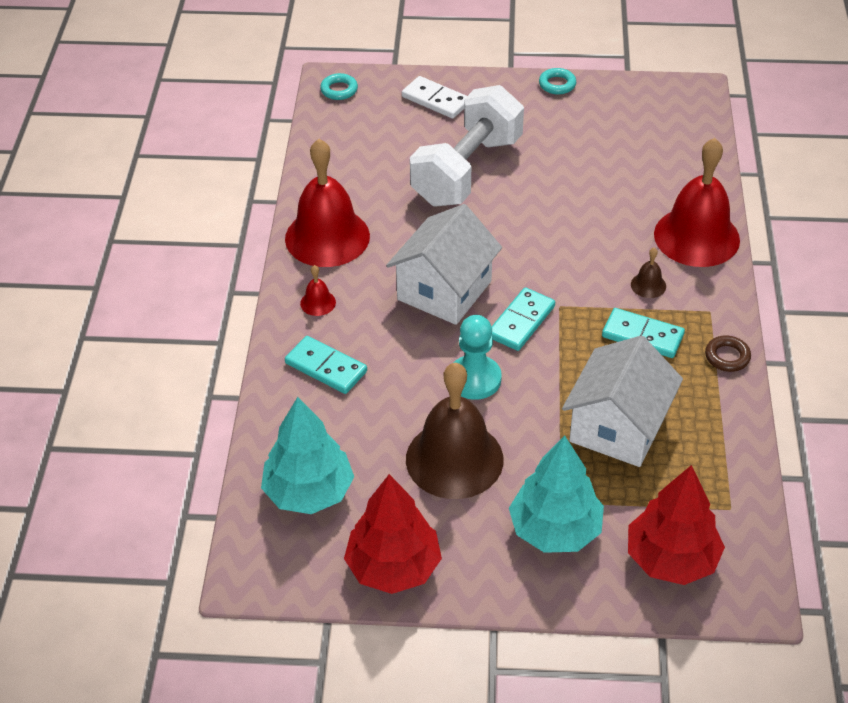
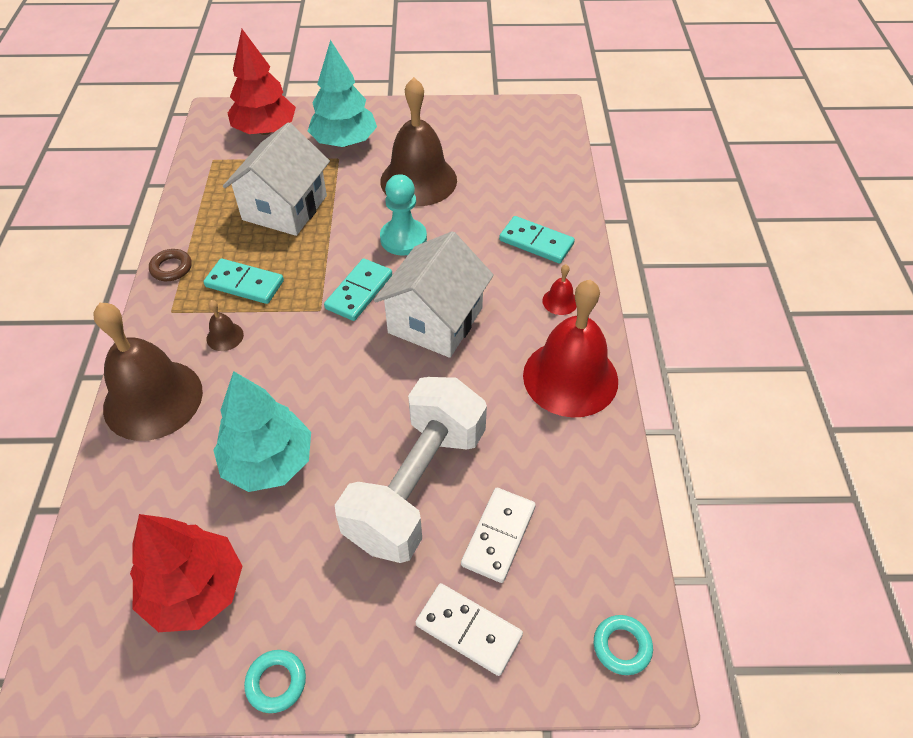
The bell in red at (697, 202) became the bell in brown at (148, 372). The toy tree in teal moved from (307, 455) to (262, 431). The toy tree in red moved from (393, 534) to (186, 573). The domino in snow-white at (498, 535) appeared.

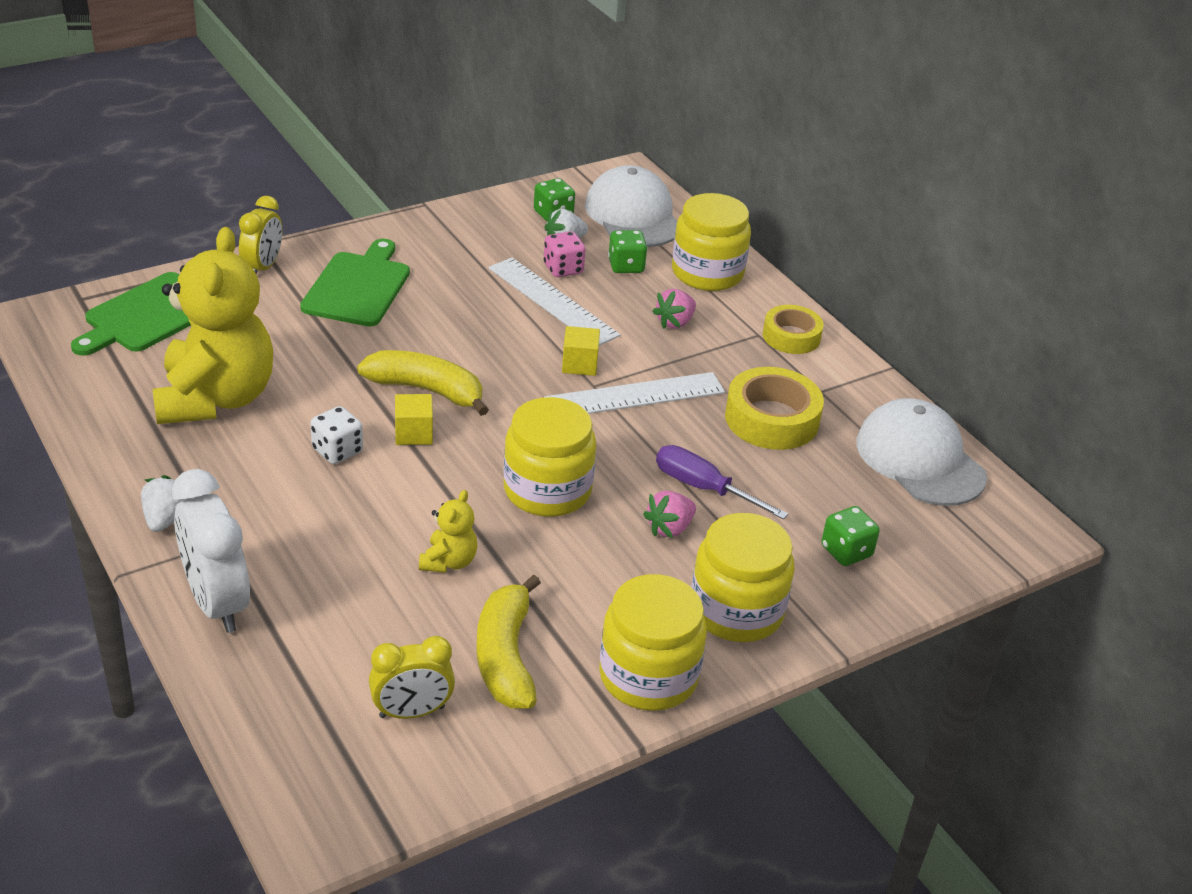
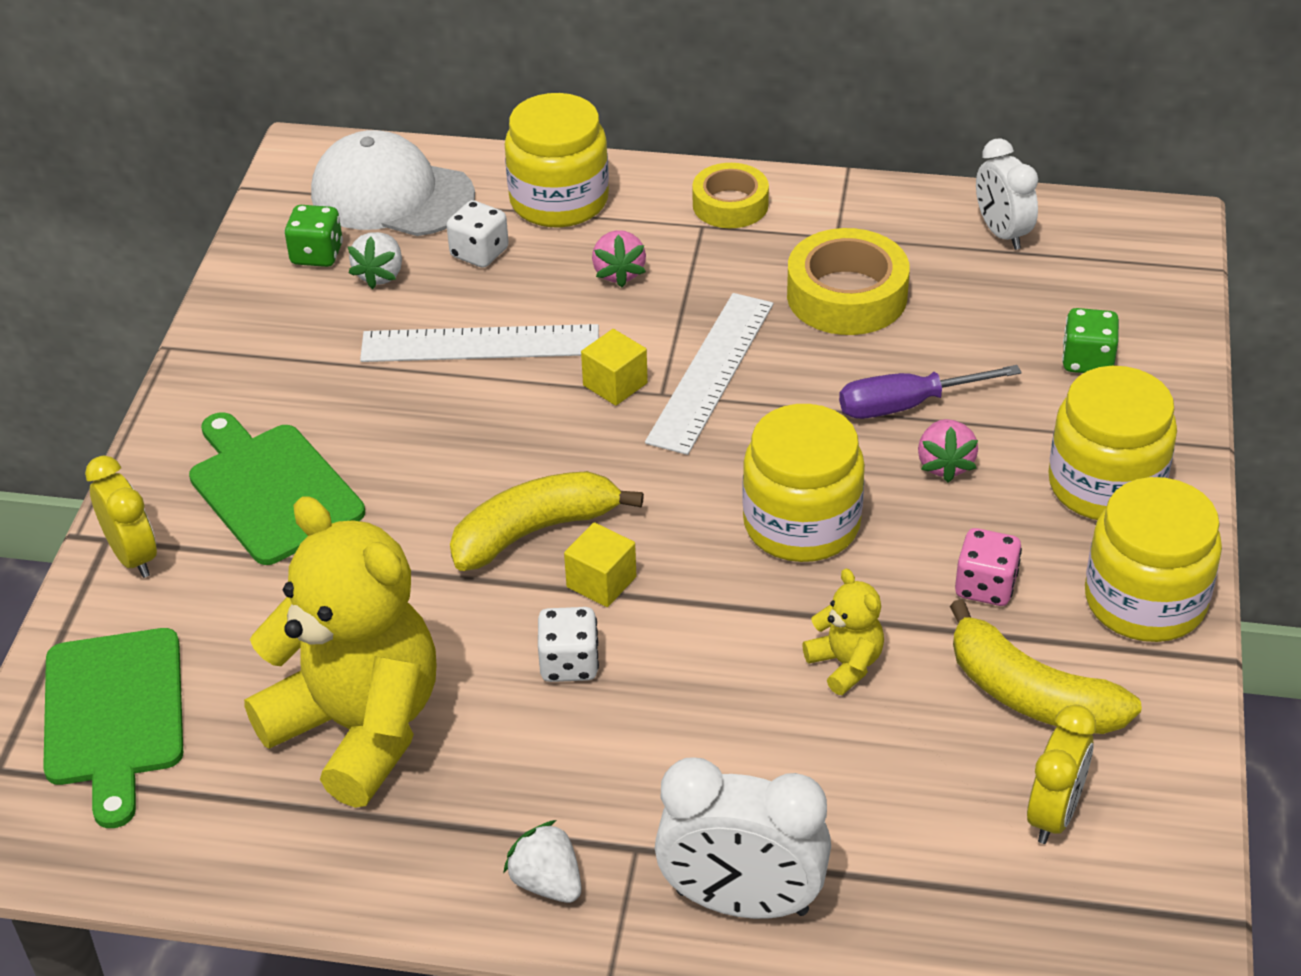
The game die in emerald at (628, 251) became the game die in snow-white at (477, 234). The game die in rosy moved from (564, 254) to (988, 567). The cap in snow-white at (922, 452) was replaced by the bedside clock in snow-white at (1007, 194).

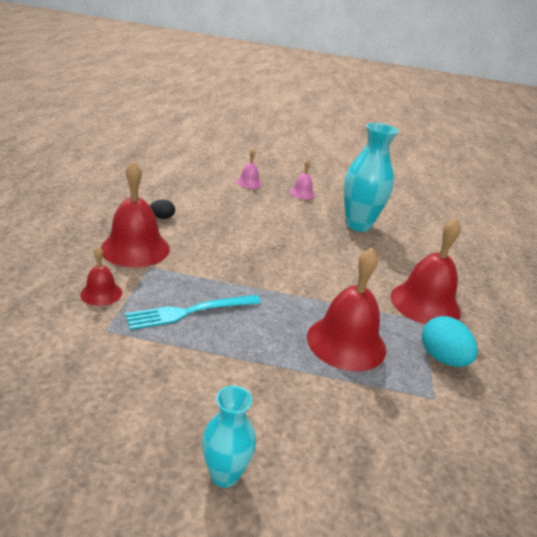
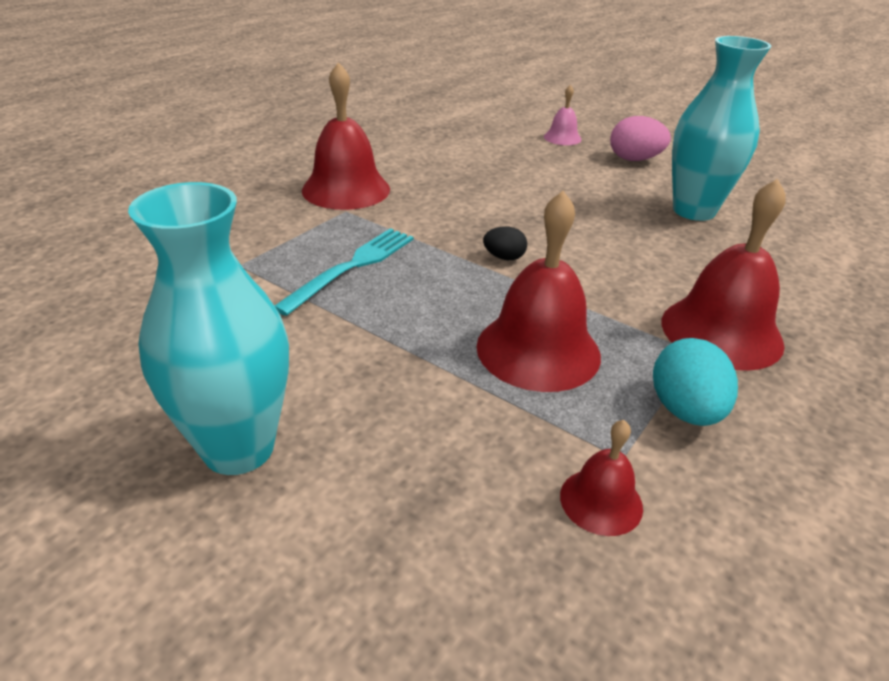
The bell in rosy at (302, 179) was replaced by the toy egg in rosy at (640, 138). The toy egg in ebony moved from (162, 209) to (505, 243). The bell in red moved from (101, 276) to (601, 478). The dinner fork in teal at (193, 312) turned 120 degrees clockwise. The vase in teal at (229, 437) changed to 1.79 times the size.

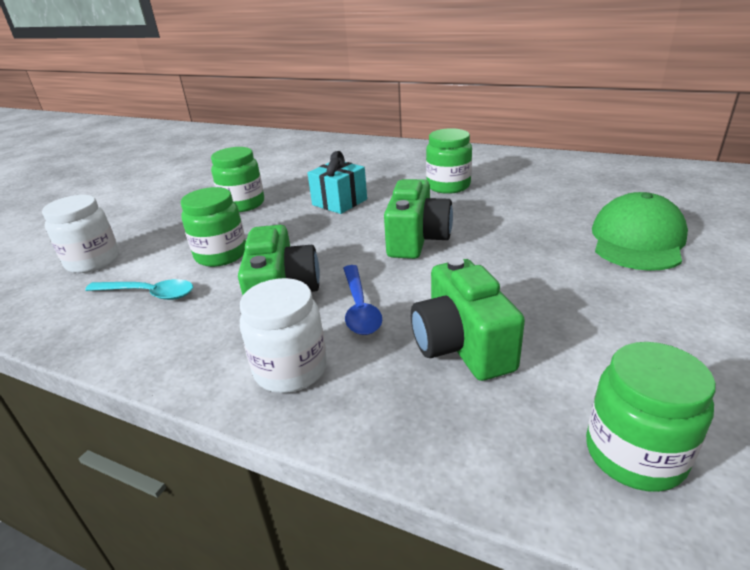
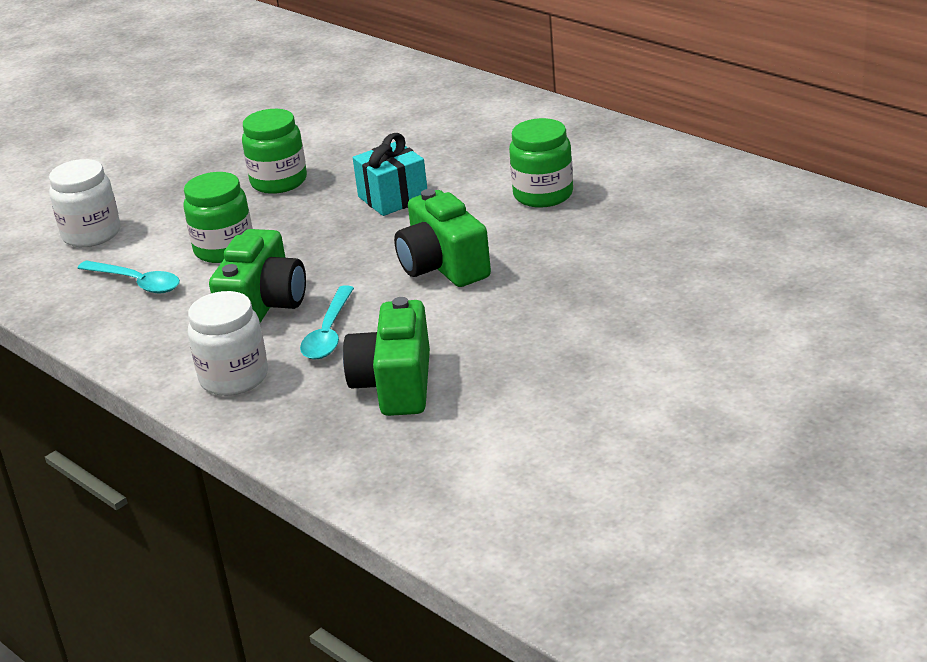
The camera in emerald at (418, 219) turned 120 degrees clockwise. The cap in emerald at (640, 231) disappeared. The spoon in cobalt at (362, 300) became the spoon in teal at (327, 322). The jam jar in emerald at (651, 417) disappeared.

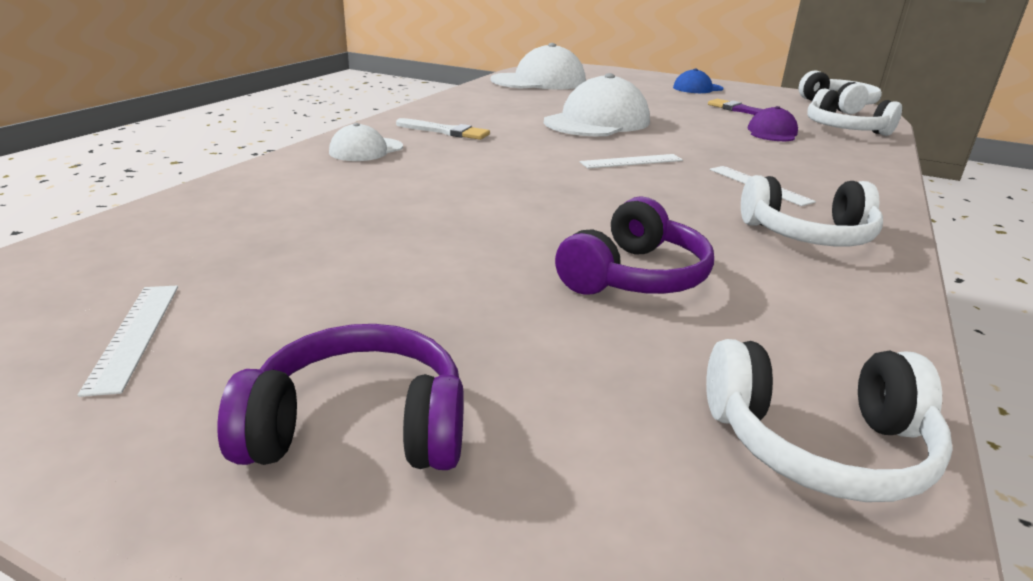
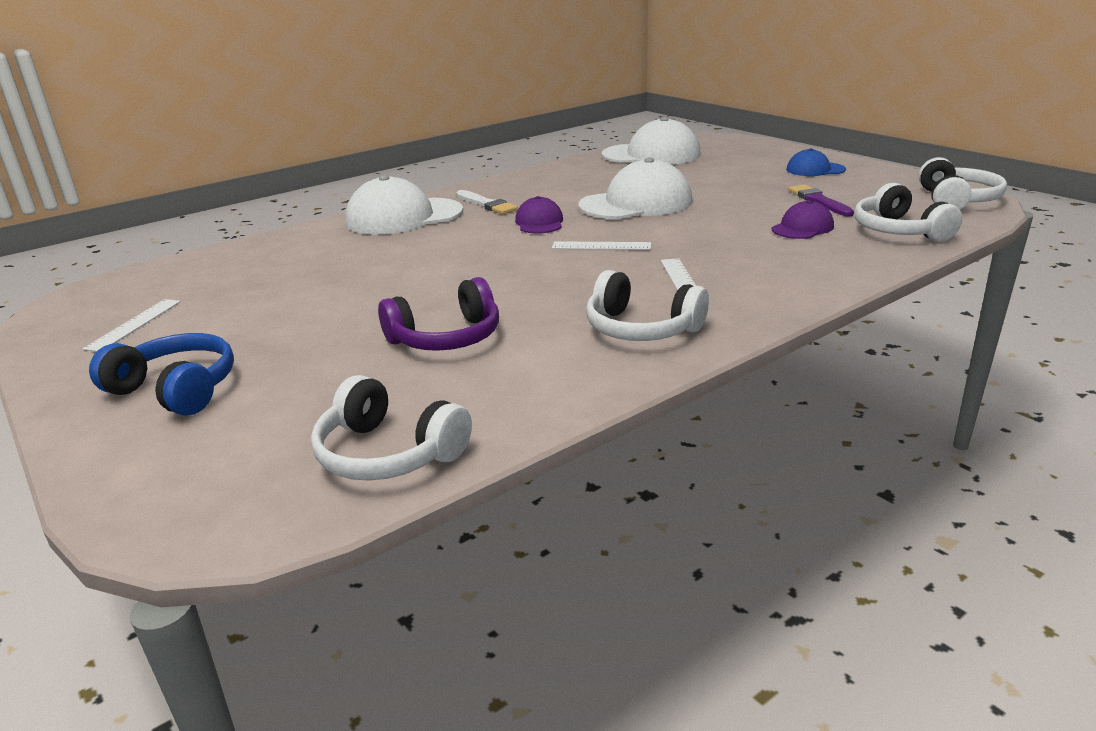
The cap in snow-white at (366, 142) changed to 1.87 times the size. The over-ear headphones in purple at (340, 397) became the over-ear headphones in cobalt at (161, 374). The cap in purple at (539, 215) appeared.

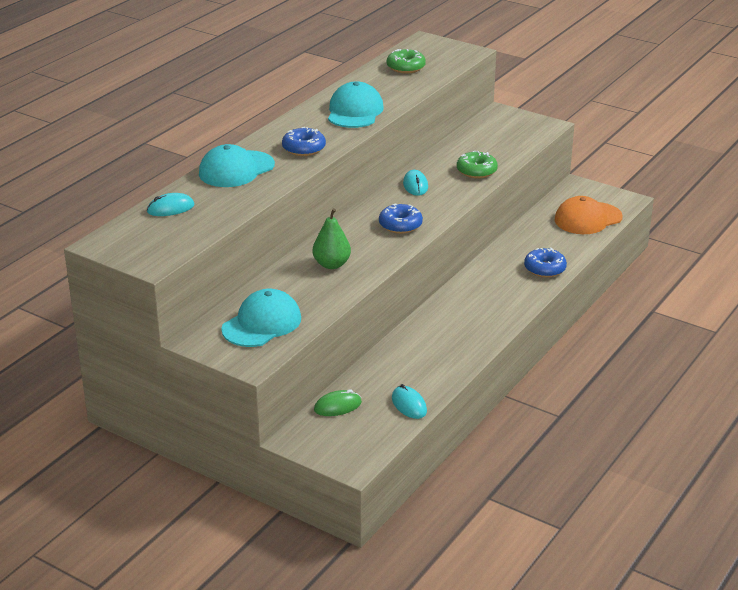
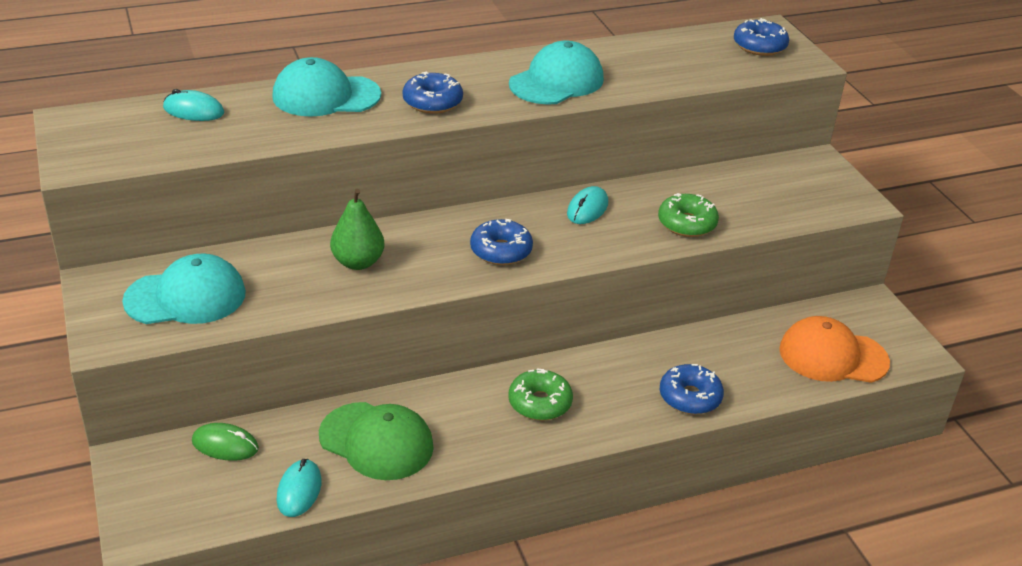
The glazed donut in emerald moved from (406, 61) to (541, 394). The glazed donut in cobalt at (761, 37) appeared. The cap in emerald at (376, 441) appeared.

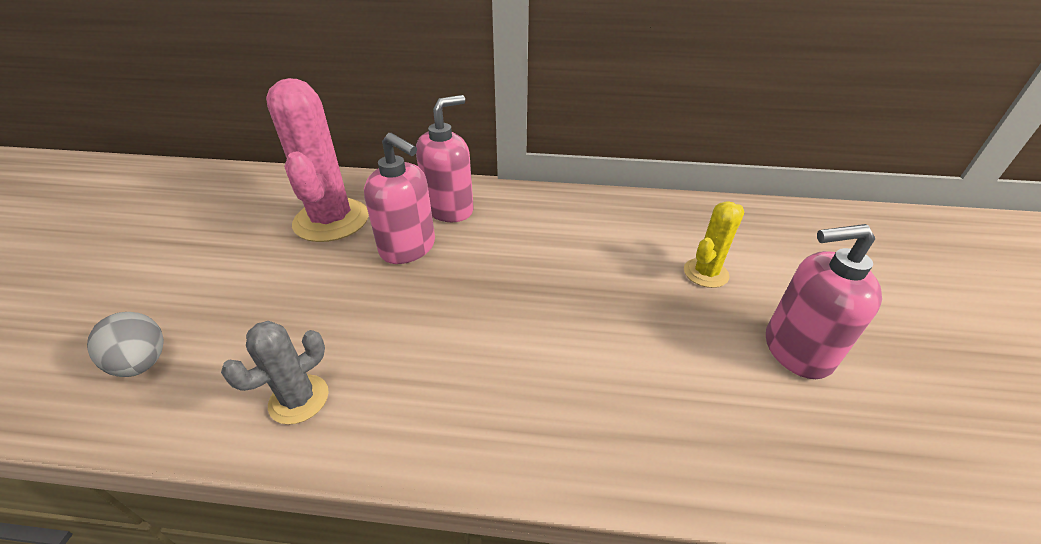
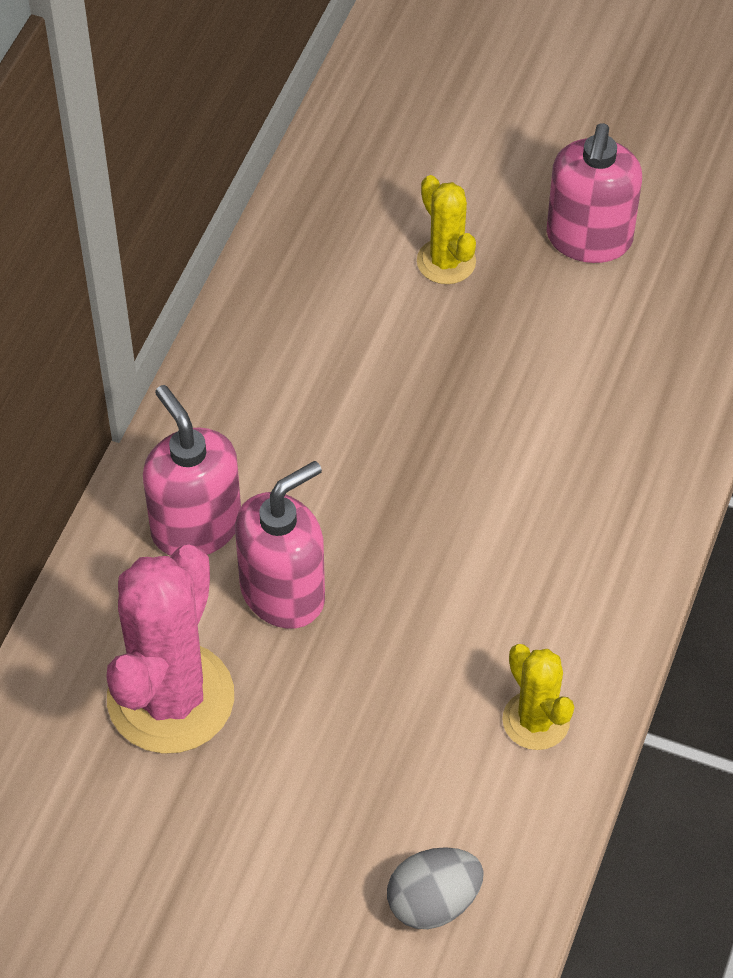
The cactus in rosy at (317, 160) turned 75 degrees counterclockwise. The cactus in gray at (275, 373) became the cactus in bright yellow at (538, 697).

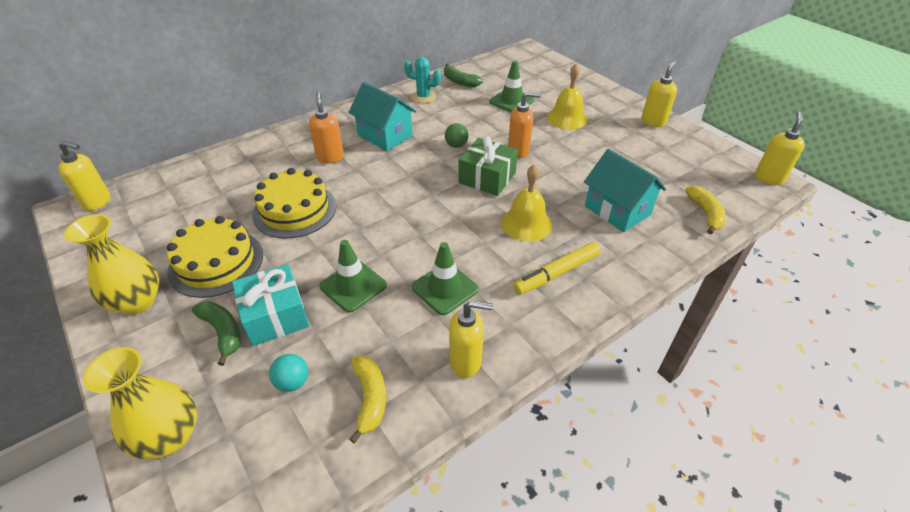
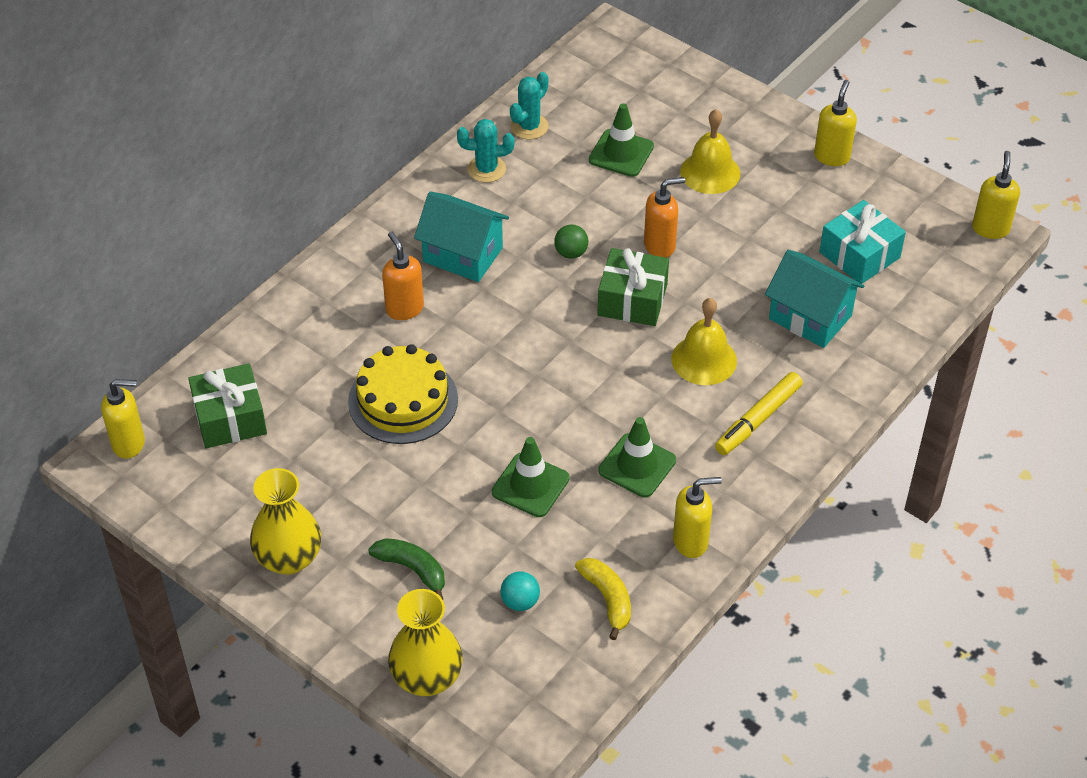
The banana fruit in emerald at (463, 75) was replaced by the cactus in teal at (529, 105). The banana fruit in bright yellow at (705, 210) disappeared. The layer cake in bright yellow at (215, 257) disappeared. The gift in teal moved from (270, 305) to (862, 242). The gift in emerald at (227, 405) appeared.

